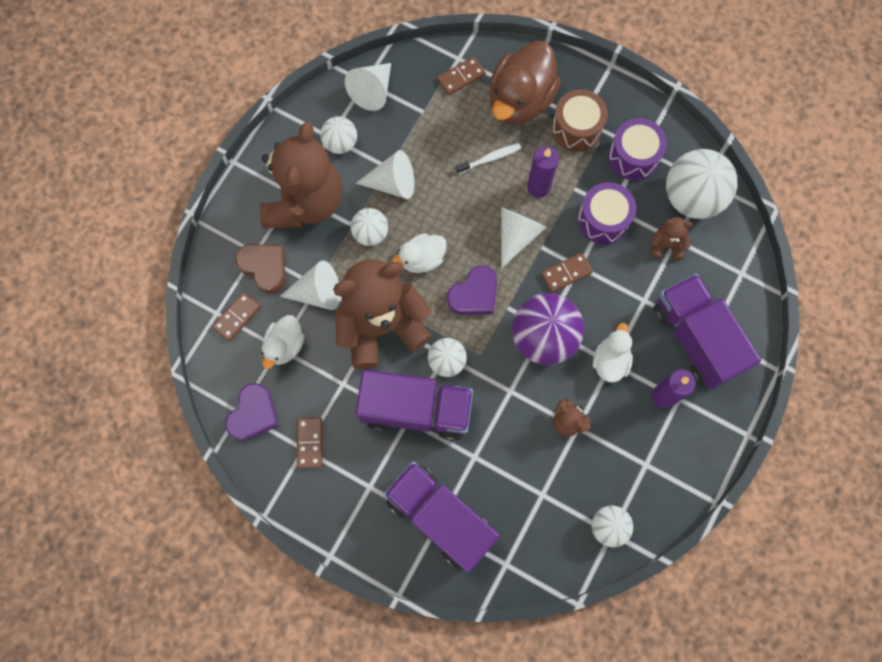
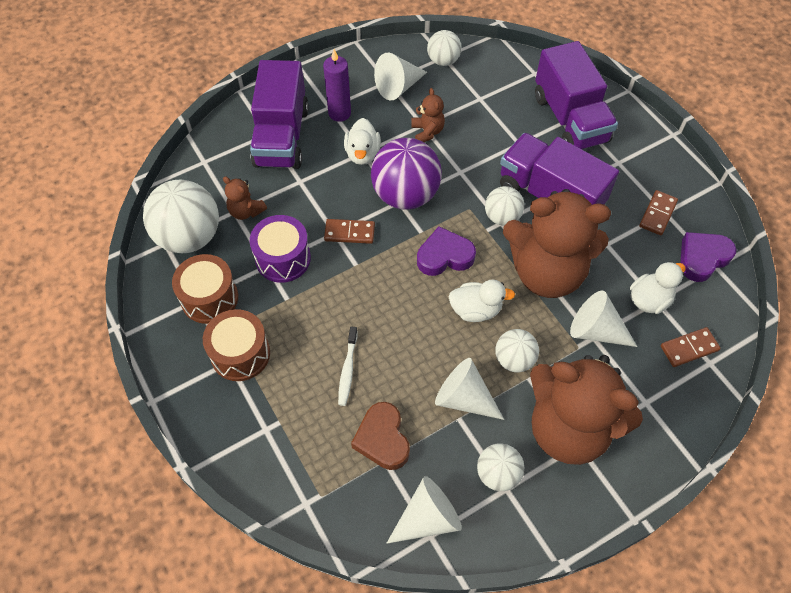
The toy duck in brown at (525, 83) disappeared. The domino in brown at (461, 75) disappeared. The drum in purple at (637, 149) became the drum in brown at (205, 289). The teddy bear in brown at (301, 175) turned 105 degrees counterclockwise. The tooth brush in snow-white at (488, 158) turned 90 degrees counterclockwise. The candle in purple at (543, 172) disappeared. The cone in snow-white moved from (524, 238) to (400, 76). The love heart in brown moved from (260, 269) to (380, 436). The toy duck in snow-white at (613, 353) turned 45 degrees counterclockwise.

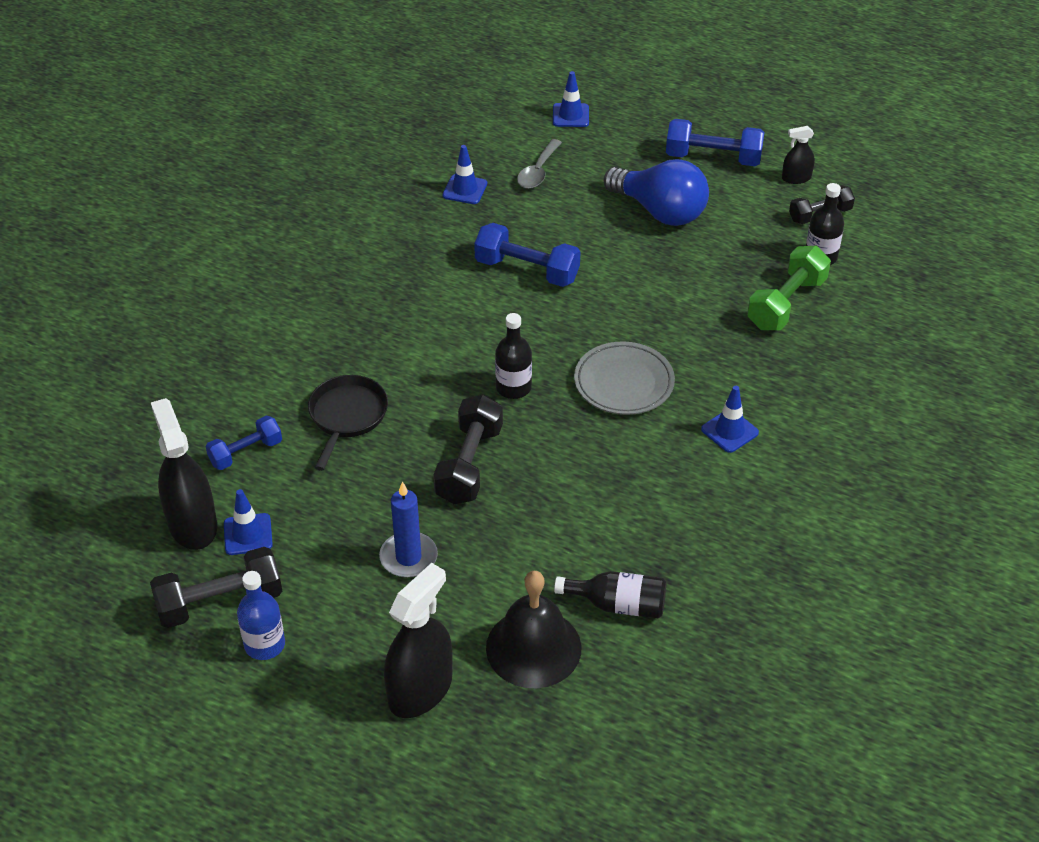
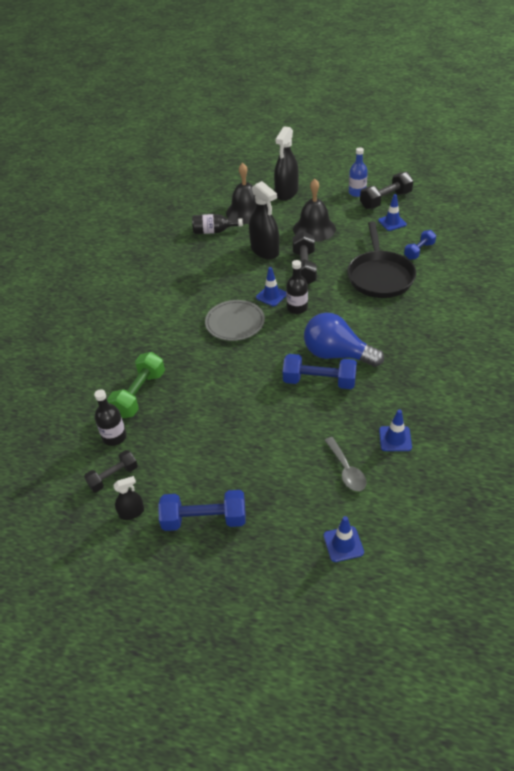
The spoon in gray at (539, 164) turned 150 degrees clockwise. The lightbulb in cobalt moved from (656, 192) to (344, 340). The skillet in ebony at (348, 423) changed to 1.52 times the size. The safety cone in cobalt moved from (730, 419) to (271, 286). The spray bottle in ebony moved from (184, 474) to (264, 220). The candle in cobalt at (408, 529) was replaced by the bell in ebony at (314, 210).

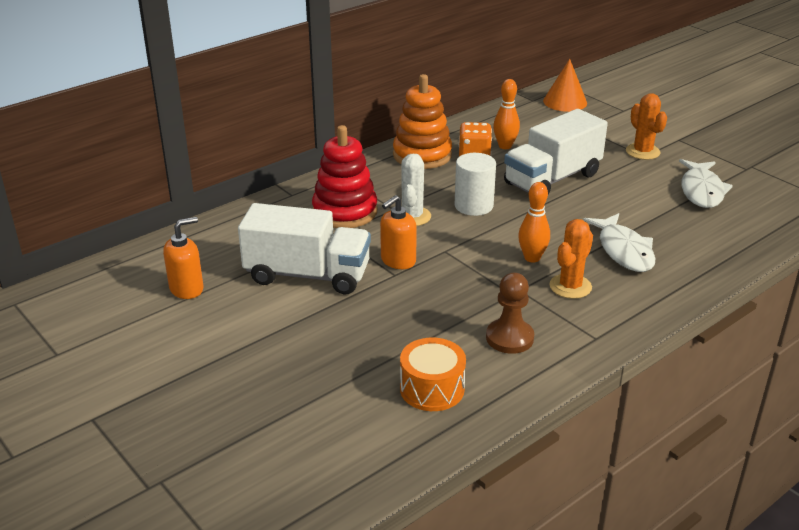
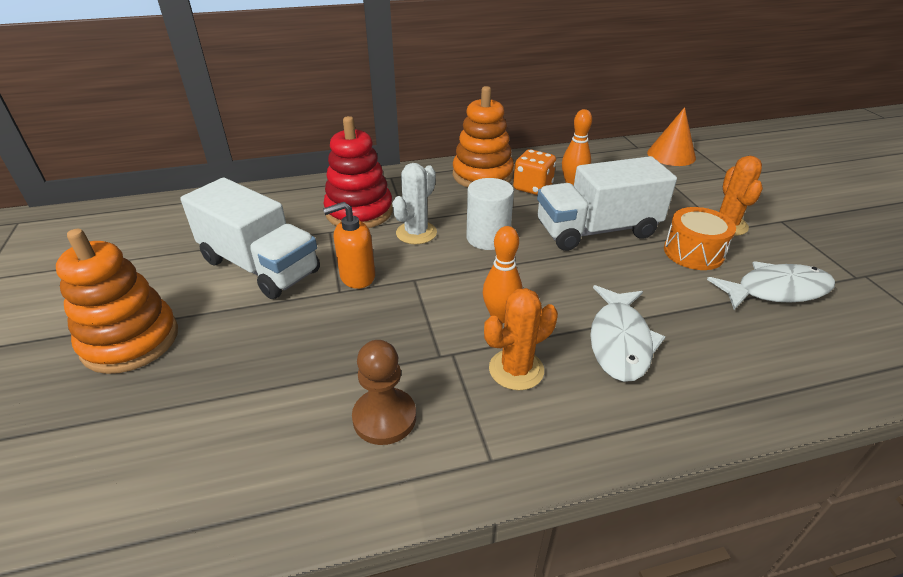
The toy fish in snow-white at (706, 183) turned 135 degrees counterclockwise. The pump bottle in orange-coloured at (183, 258) disappeared. The drum in orange-coloured moved from (433, 374) to (700, 238). The stacking toy in orange-coloured at (117, 301) appeared.

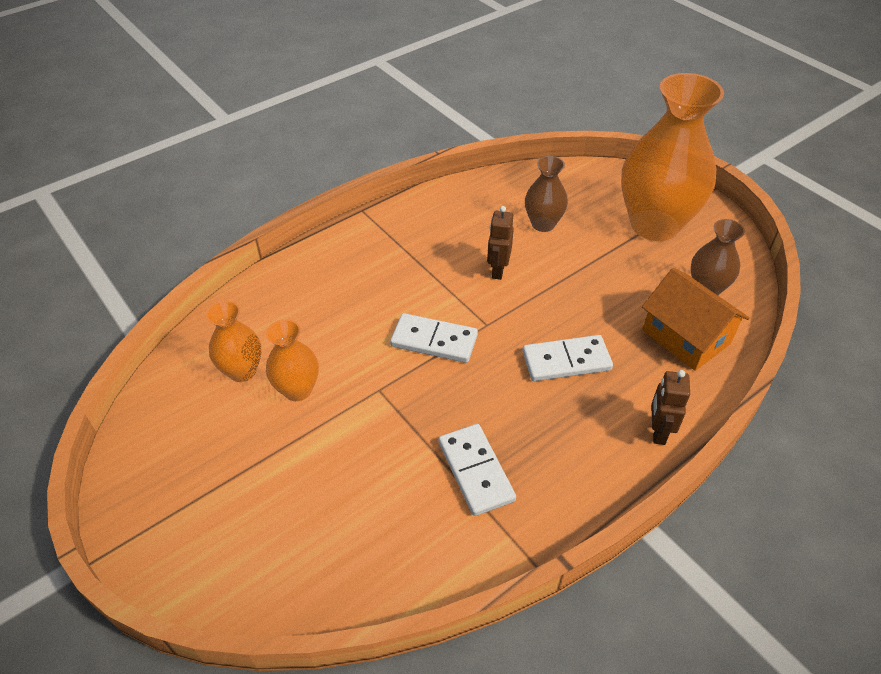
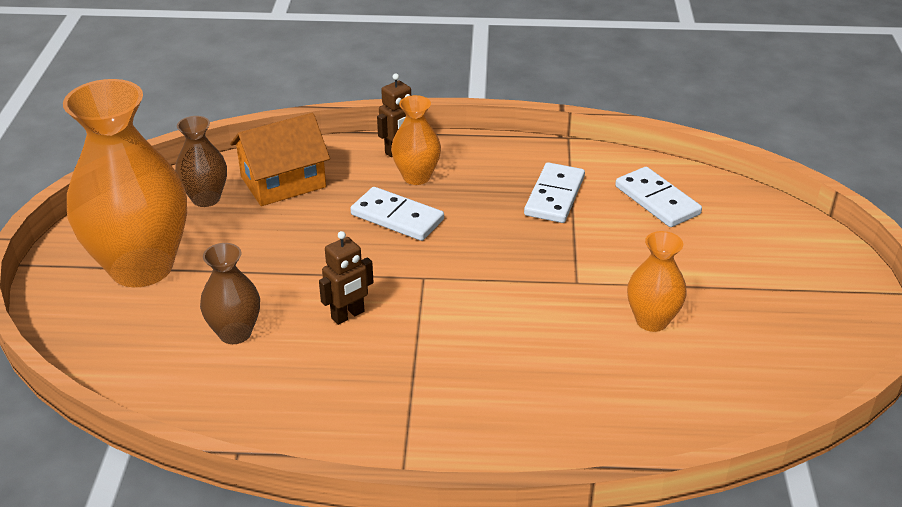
The house in orange-coloured at (696, 319) turned 60 degrees clockwise. The vase in orange-coloured moved from (234, 341) to (416, 140). The domino in snow-white moved from (434, 338) to (658, 197).

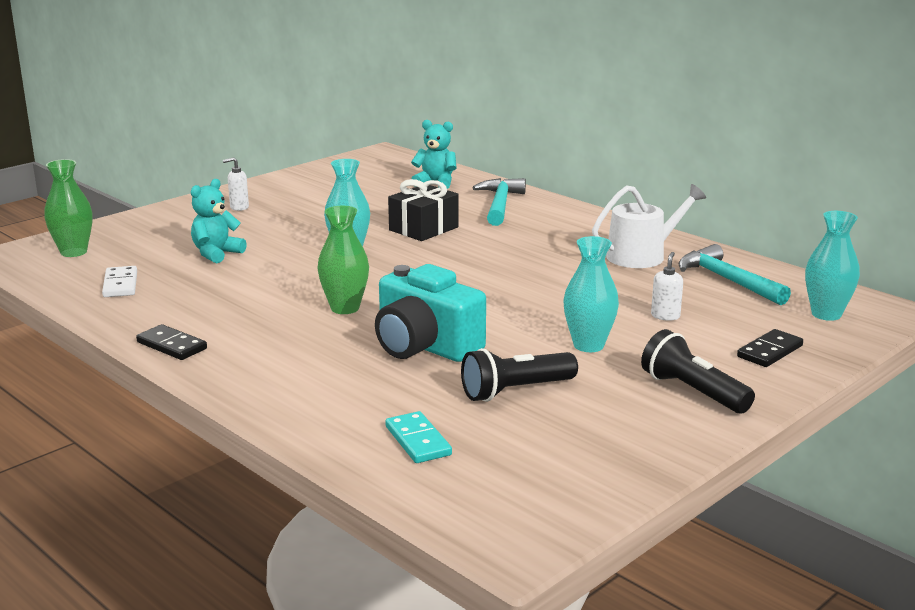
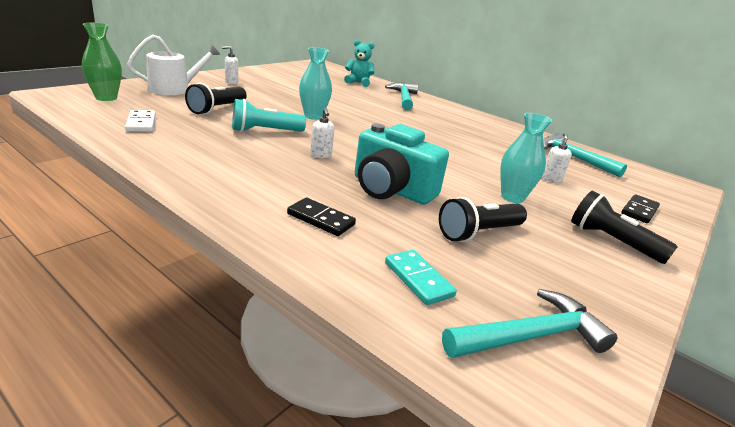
The teddy bear in teal at (219, 221) was replaced by the flashlight in ebony at (216, 99). The gift in ebony at (423, 210) disappeared. The watering pot in snow-white moved from (649, 226) to (174, 65). The vase in emerald at (343, 260) was replaced by the pump bottle in snow-white at (322, 133). The vase in teal at (832, 266) disappeared. The domino in ebony moved from (171, 342) to (321, 217). The flashlight in teal at (269, 115) appeared. The claw hammer in teal at (530, 323) appeared.

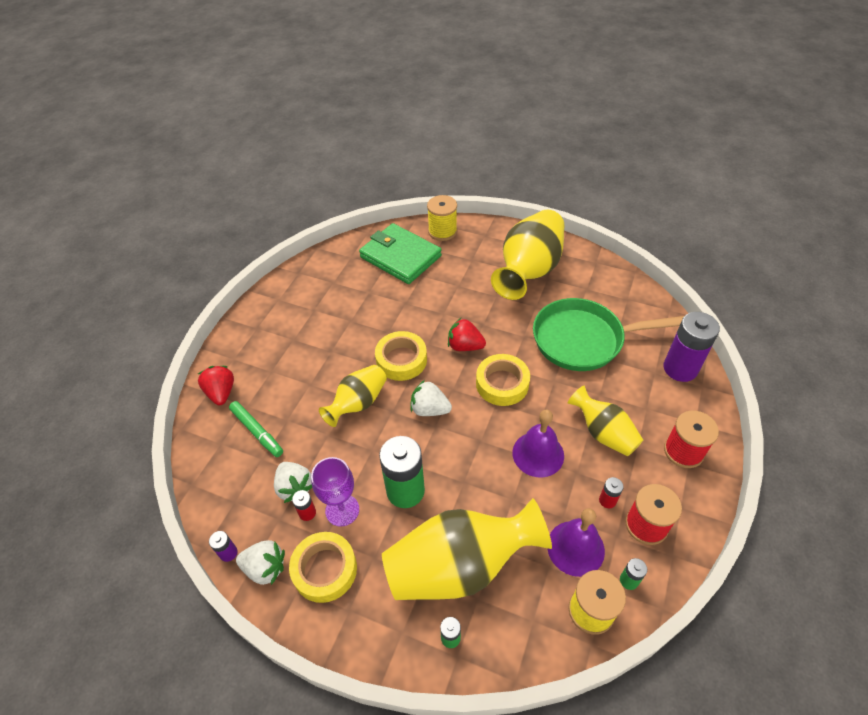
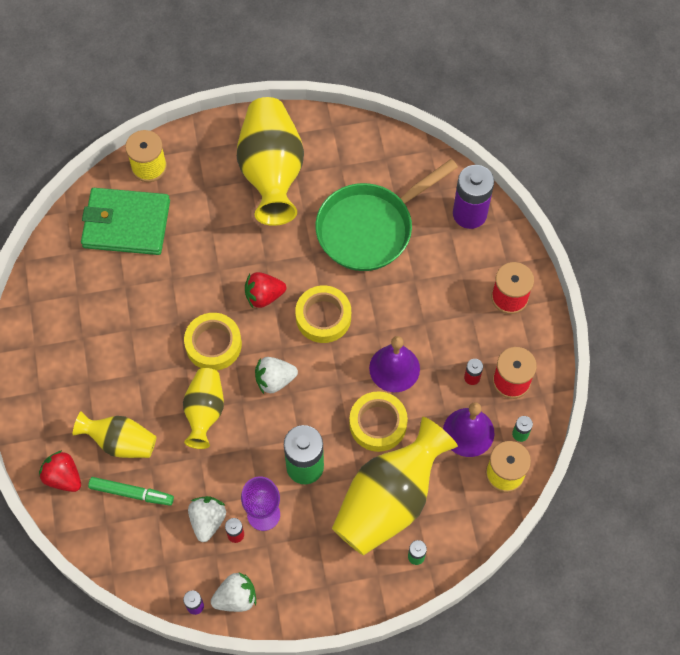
The vase in bright yellow moved from (605, 420) to (115, 434). The berry in snow-white at (293, 482) turned 105 degrees counterclockwise. The tape in bright yellow moved from (323, 567) to (378, 421).

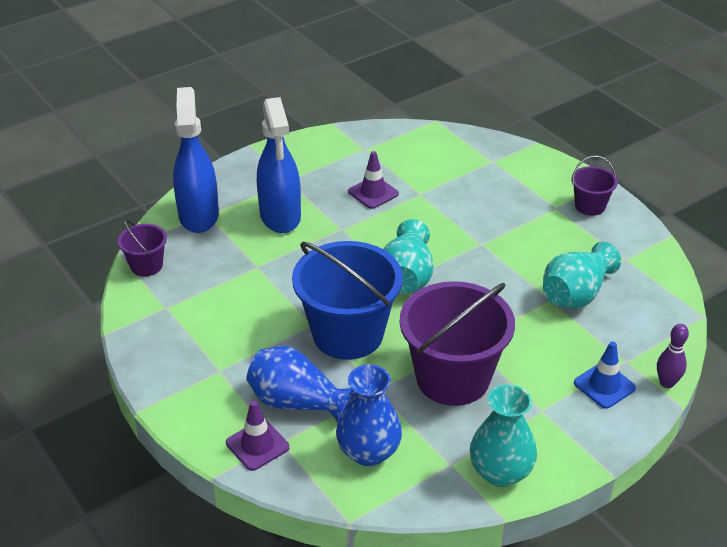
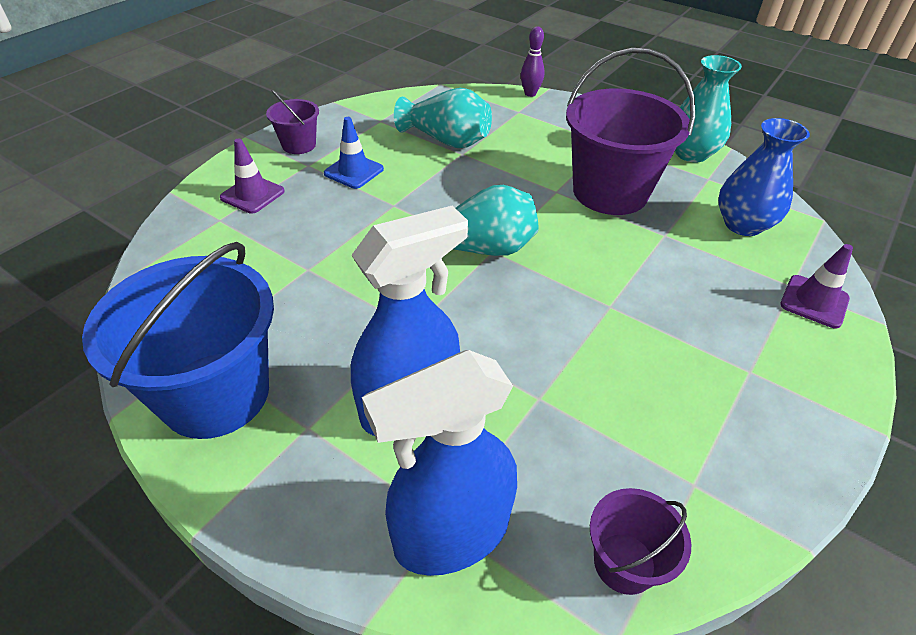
The safety cone in purple moved from (373, 180) to (252, 176). The sand bucket in cobalt moved from (347, 300) to (178, 340). The safety cone in cobalt moved from (605, 375) to (354, 153). The vase in cobalt at (300, 384) disappeared.

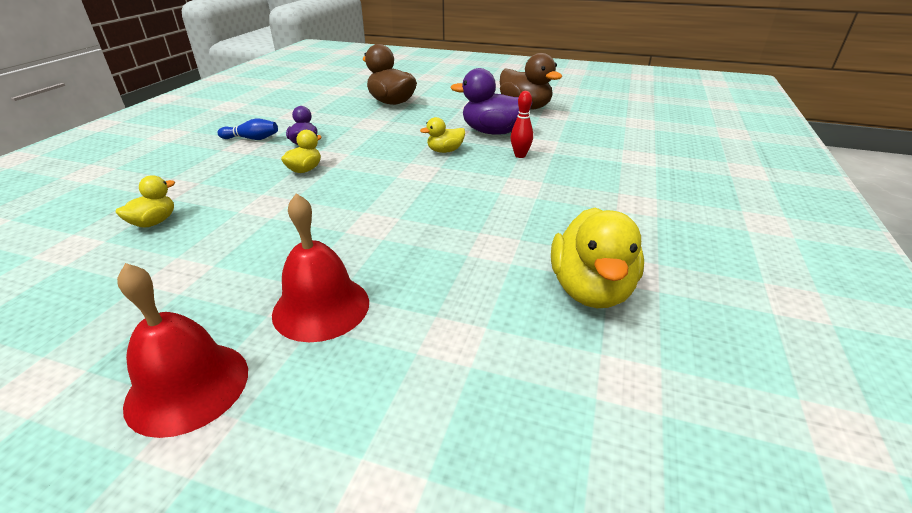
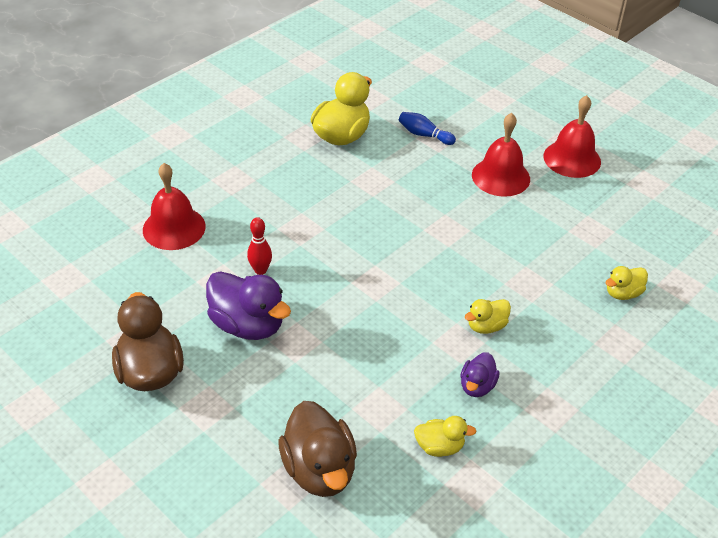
The toy duck in bright yellow moved from (442, 135) to (445, 436). The skittle in cobalt moved from (247, 129) to (427, 128). The bell in red at (174, 206) appeared.

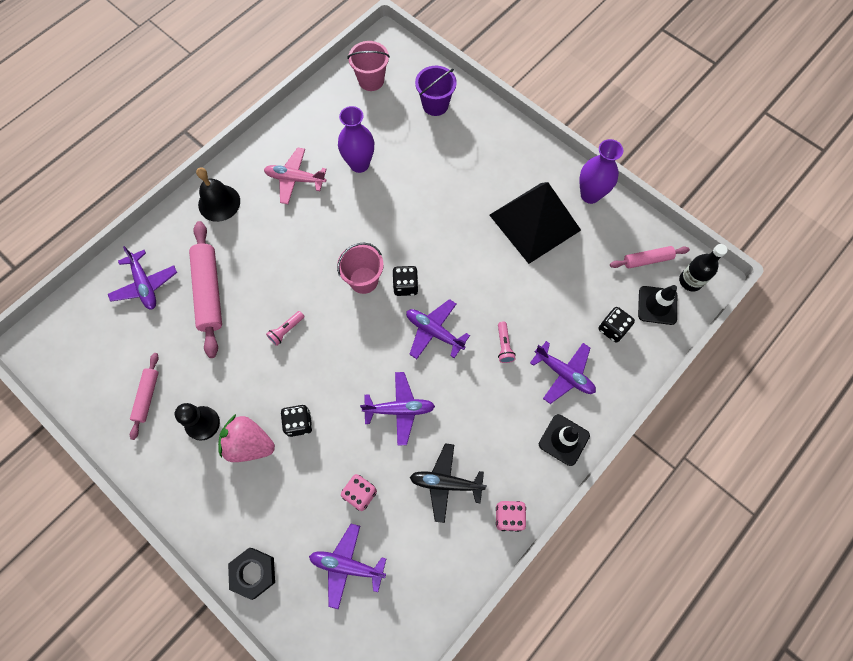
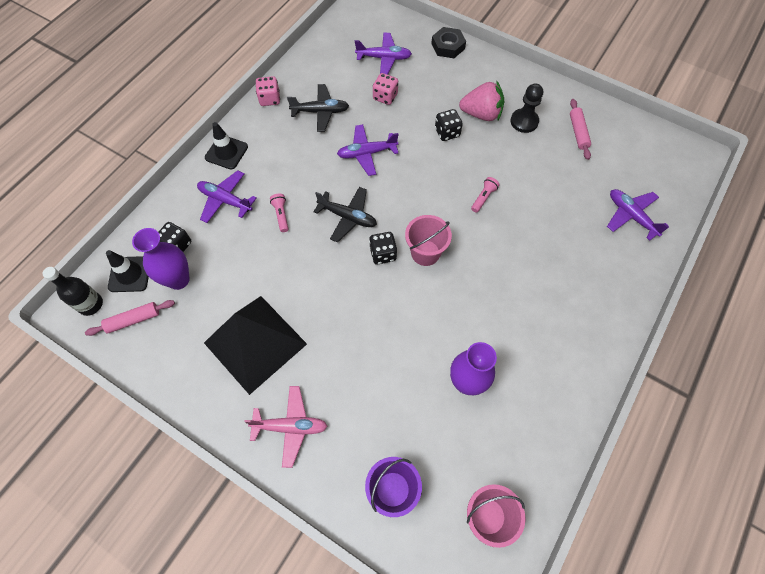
The vase in purple moved from (601, 171) to (160, 259). The aeroplane in rosy moved from (295, 175) to (286, 427). The bell in ebony at (218, 195) disappeared. The dough roller in rosy at (205, 289) disappeared. The aeroplane in purple at (438, 329) became the aeroplane in ebony at (345, 215).

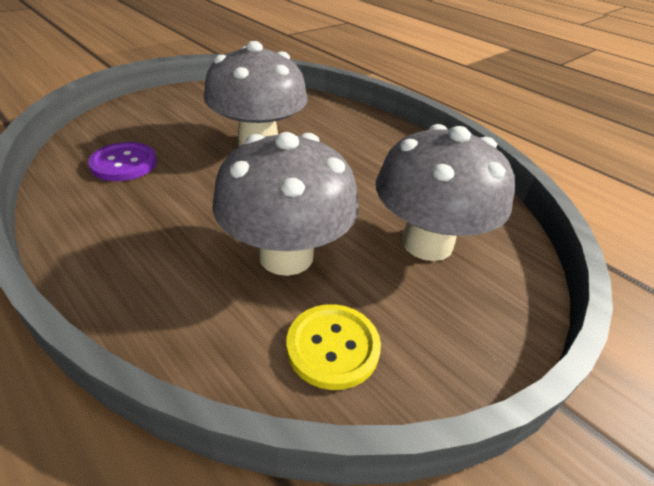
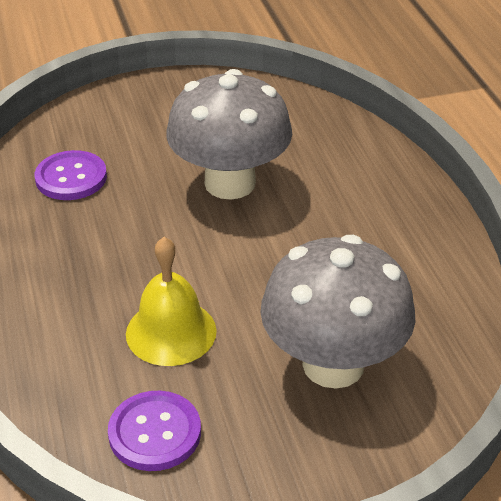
The mushroom in gray at (285, 204) was replaced by the bell in bright yellow at (171, 301). The sewing button in bright yellow at (334, 347) became the sewing button in purple at (154, 431).

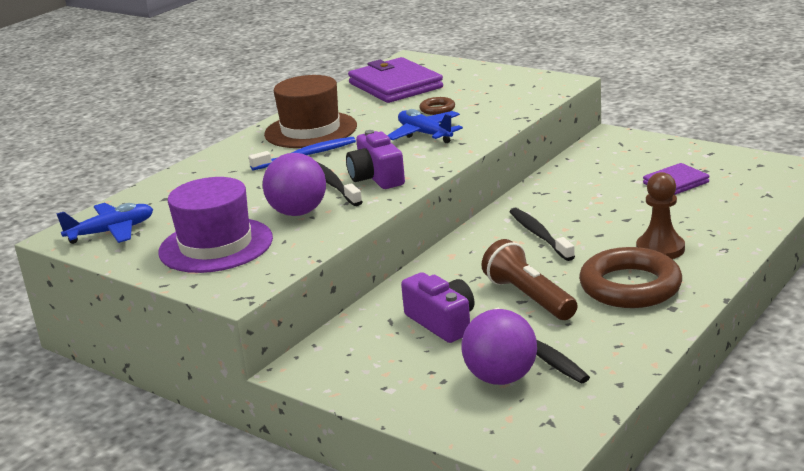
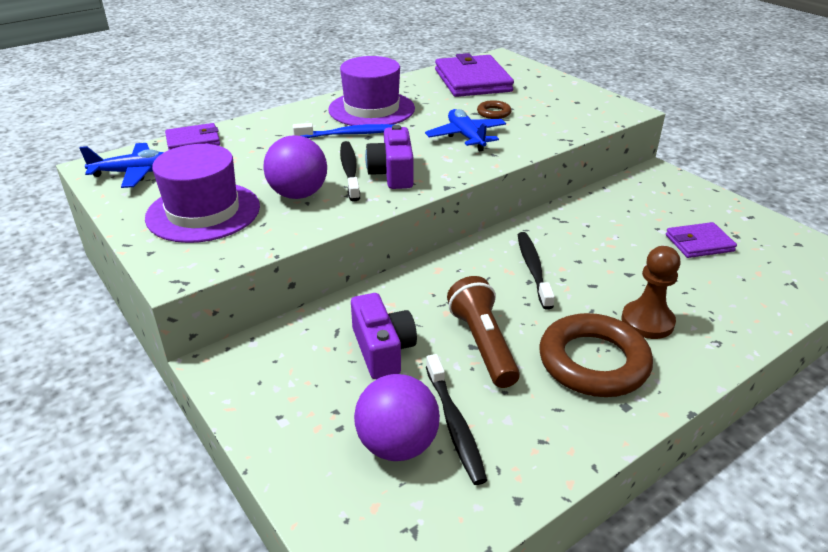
The tall hat in brown at (310, 111) became the tall hat in purple at (371, 91). The billfold in purple at (192, 136) appeared.

